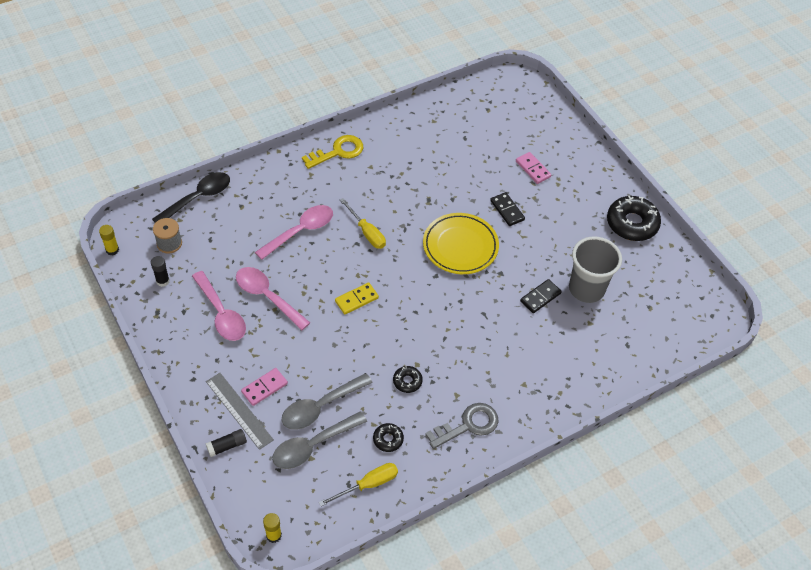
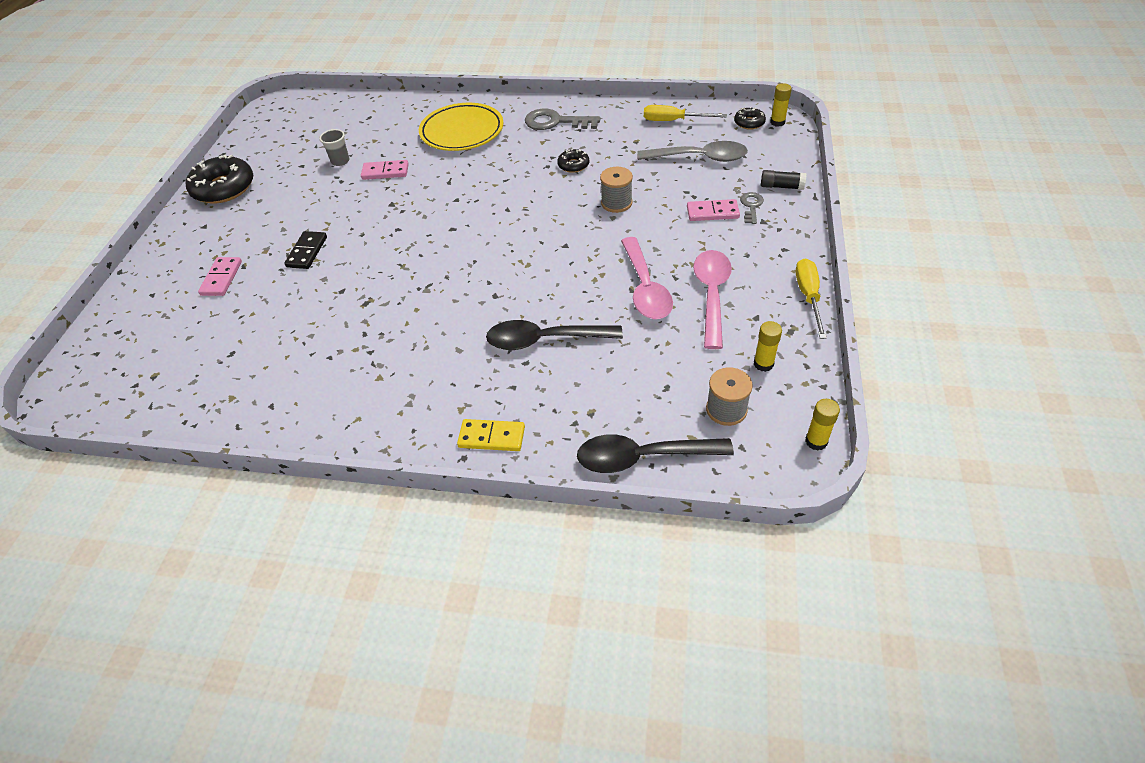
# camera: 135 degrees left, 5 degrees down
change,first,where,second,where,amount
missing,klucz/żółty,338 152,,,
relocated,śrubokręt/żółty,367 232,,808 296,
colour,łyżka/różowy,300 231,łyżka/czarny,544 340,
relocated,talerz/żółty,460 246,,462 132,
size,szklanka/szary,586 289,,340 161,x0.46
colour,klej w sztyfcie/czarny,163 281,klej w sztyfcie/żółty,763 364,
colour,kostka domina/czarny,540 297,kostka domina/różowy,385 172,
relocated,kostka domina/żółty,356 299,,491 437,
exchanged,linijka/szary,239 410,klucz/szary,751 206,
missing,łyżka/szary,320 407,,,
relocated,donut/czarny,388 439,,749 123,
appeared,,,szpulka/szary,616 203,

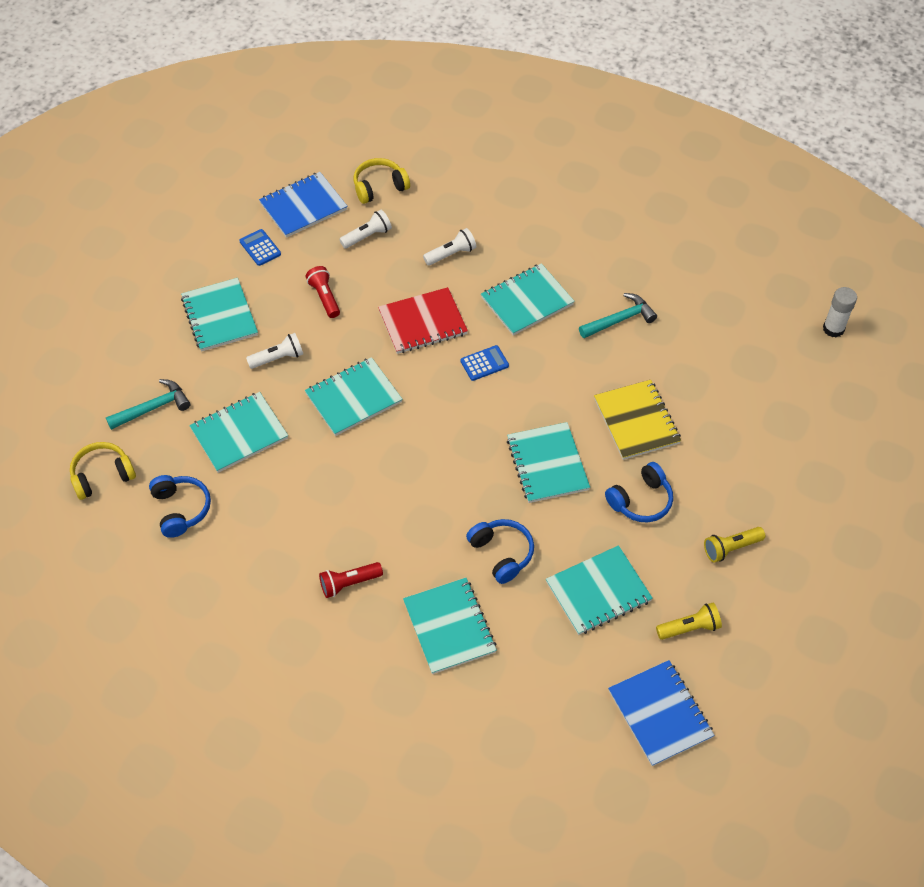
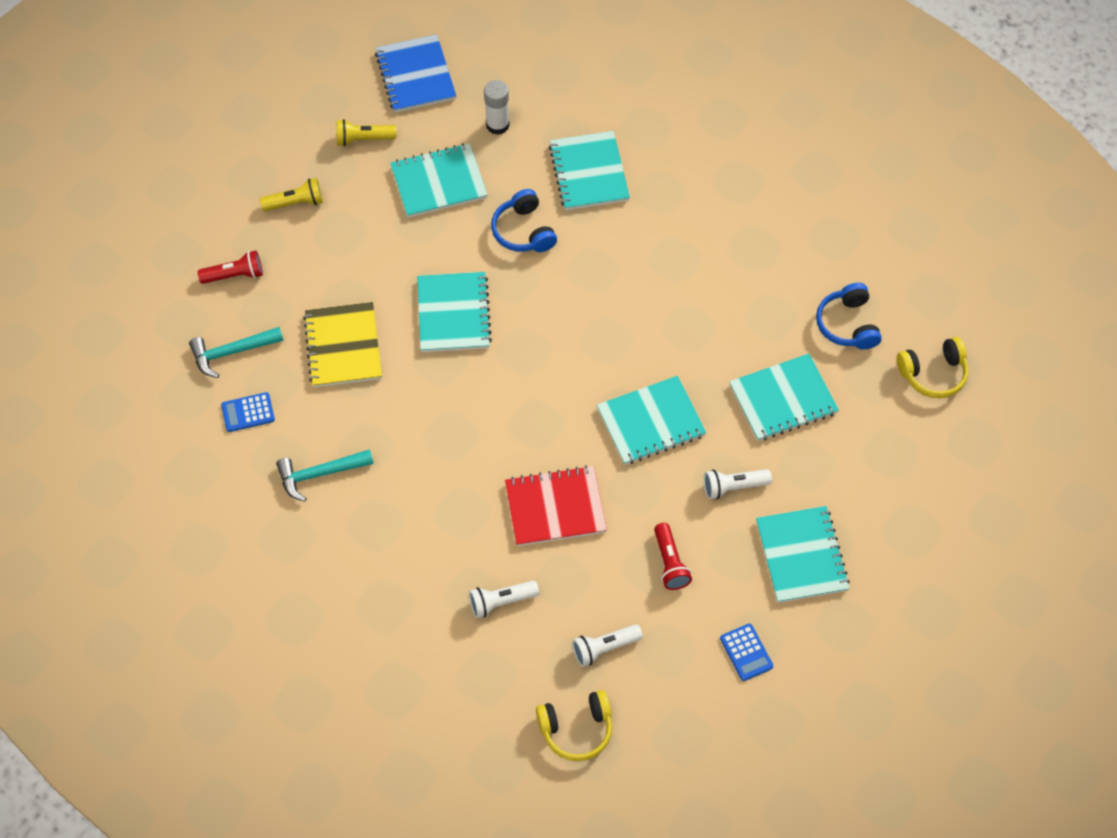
# camera: 170 degrees left, 5 degrees up
change,first,where,second,where,amount
missing,zeszyt/niebieski,303 206,,,
missing,zeszyt/turkusowy,527 301,,,
relocated,klej w sztyfcie/biały,833 329,,497 125,
relocated,kalkulator/niebieski,484 363,,248 412,
relocated,młotek/turkusowy,153 408,,232 352,
missing,słuchawki/niebieski,641 500,,,
relocated,latarka/czerwony,349 583,,234 275,

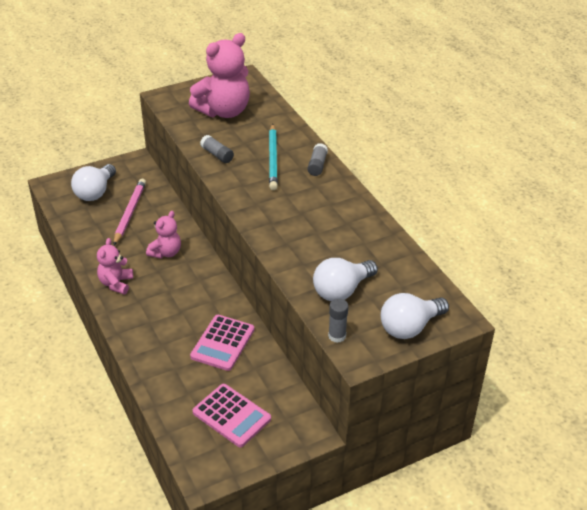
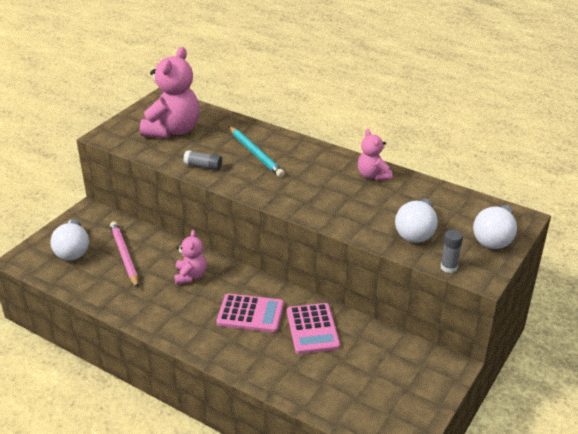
# camera: 30 degrees left, 5 degrees down
change,first,where,second,where,amount
missing,klej w sztyfcie/szary,317 165,,,
relocated,miś/różowy,116 283,,373 176,
relocated,kalkulator/różowy,231 416,,250 314,

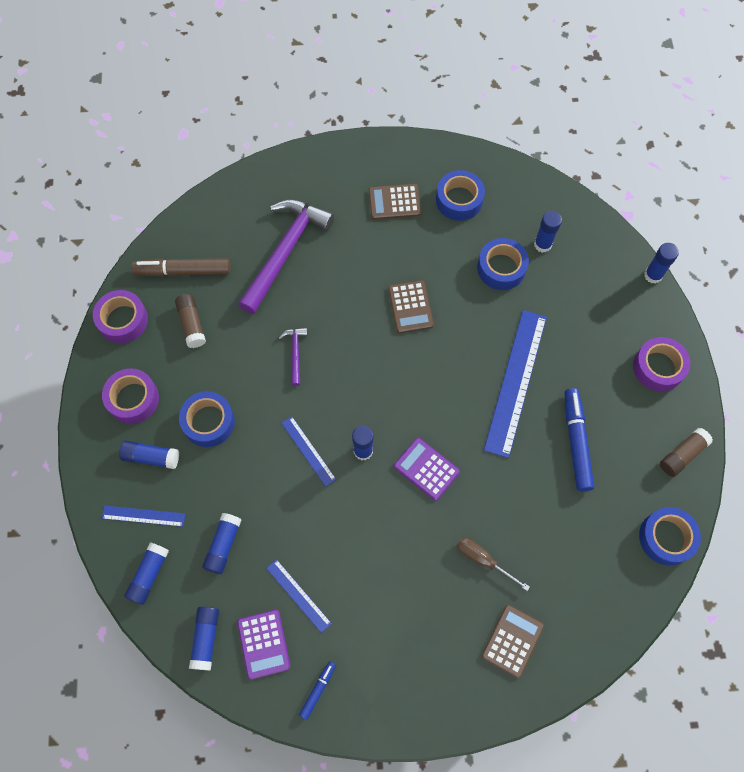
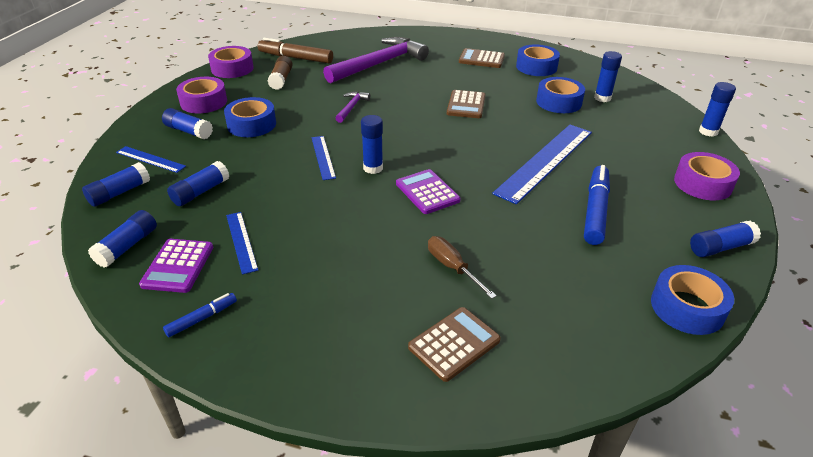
# camera: 20 degrees right, 30 degrees down
change,first,where,second,where,amount
colour,klej w sztyfcie/brązowy,682 455,klej w sztyfcie/niebieski,720 247,

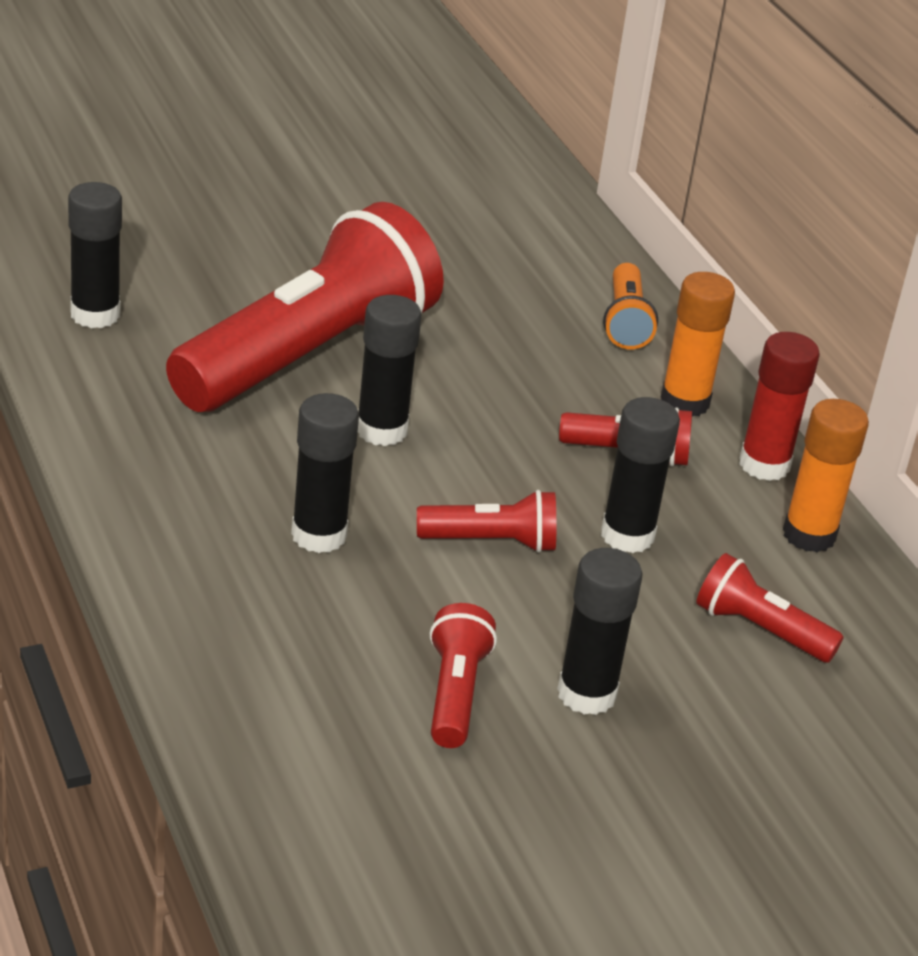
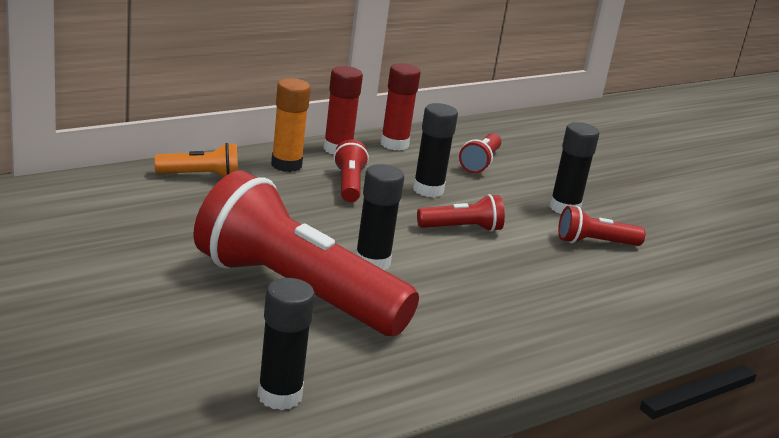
# camera: 100 degrees left, 10 degrees down
change,first,where,second,where,amount
missing,klej w sztyfcie/czarny,319 535,,,
colour,klej w sztyfcie/pomarańczowy,809 535,klej w sztyfcie/czerwony,394 144,
spun,latarka/czerwony,492 542,,462 228,90 degrees clockwise

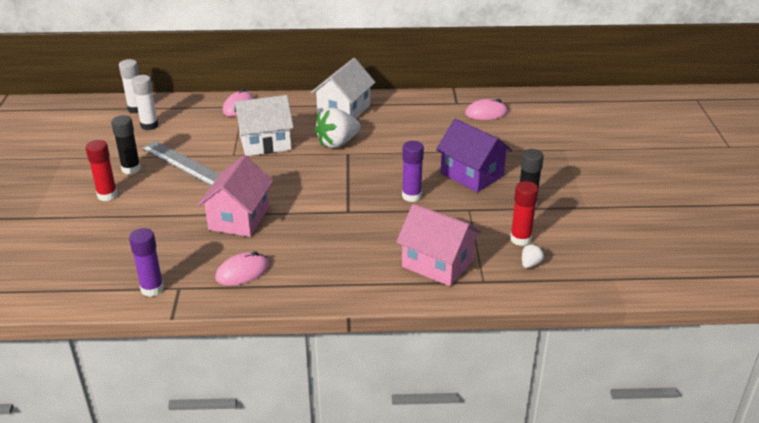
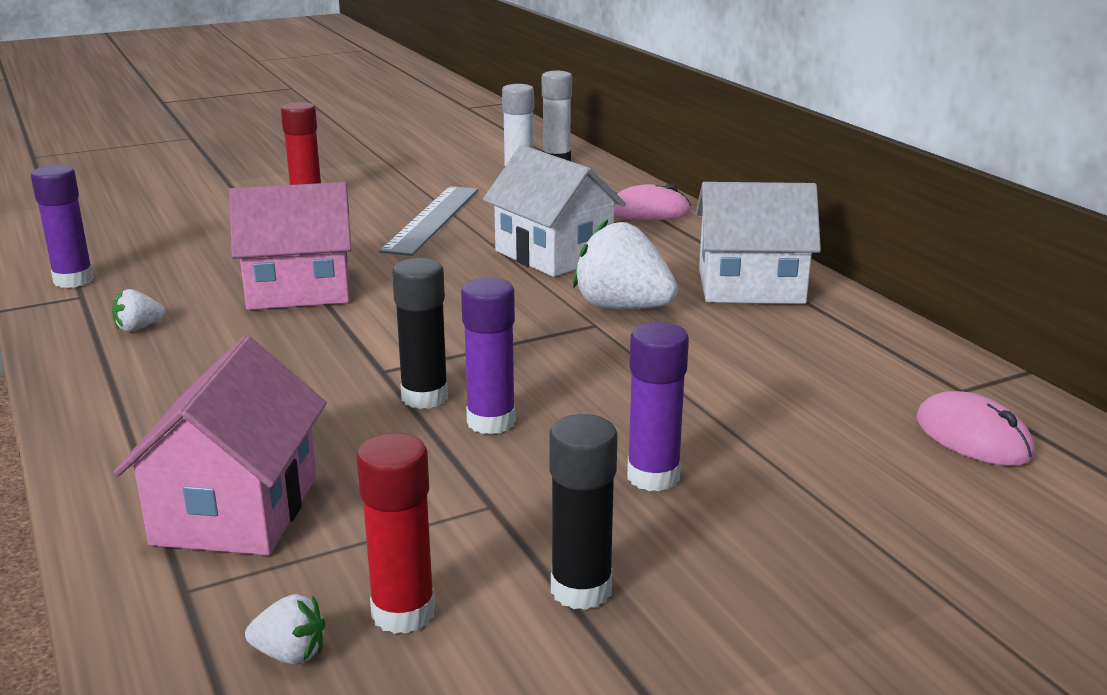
# camera: 65 degrees right, 10 degrees down
change,first,where,second,where,amount
relocated,klej w sztyfcie/czarny,131 169,,424 397,
exchanged,domek/fioletowy,472 174,klej w sztyfcie/fioletowy,653 477,
exchanged,myszka/różowy,242 272,truskawka/biały,138 328,

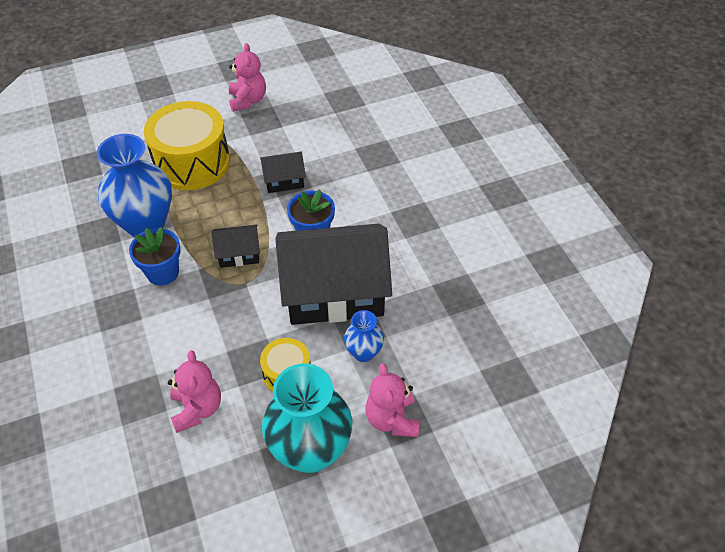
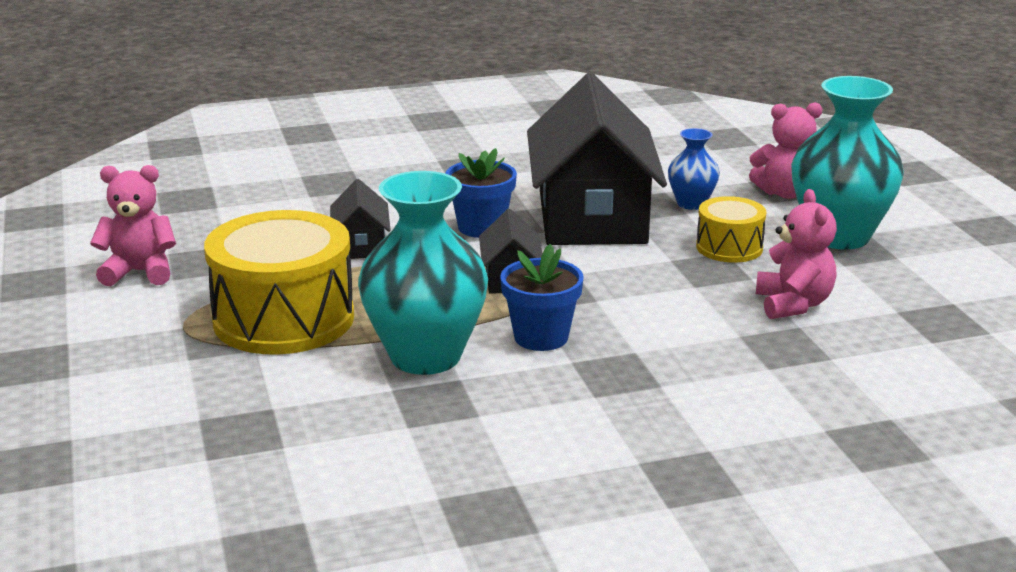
# camera: 85 degrees left, 25 degrees down
change,first,where,second,where,amount
colour,wazon/niebieski,145 224,wazon/turkusowy,425 356,
spun,miś/różowy,197 409,,793 304,90 degrees clockwise

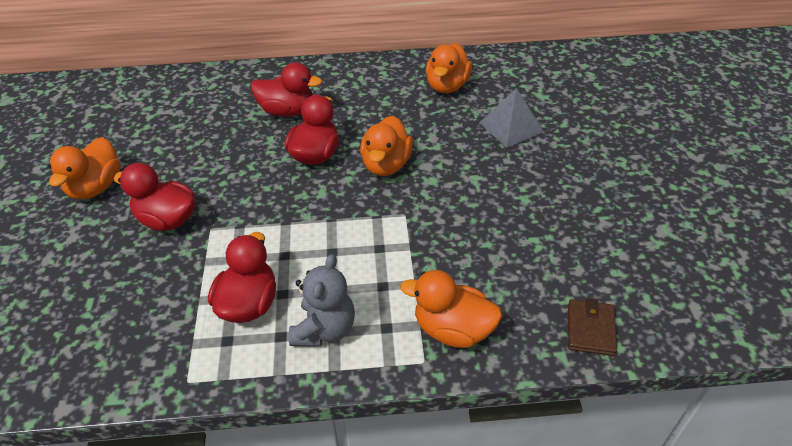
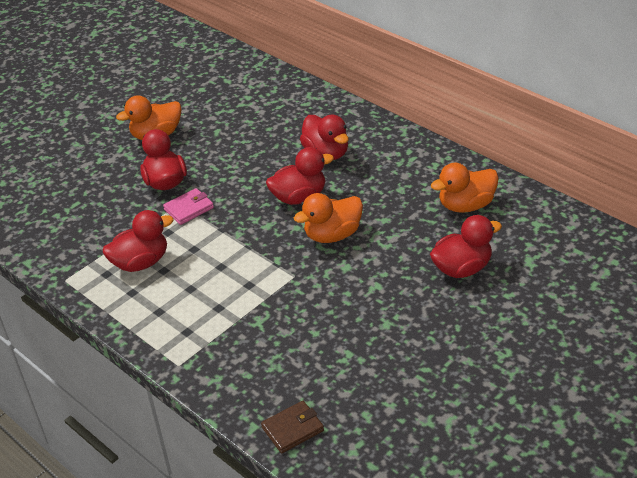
# camera: 50 degrees right, 5 degrees down
change,first,where,second,where,amount
exchanged,piramida/szary,510 127,kaczka/czerwony,462 268,
missing,miś/szary,324 329,,,
missing,kaczka/pomarańczowy,452 329,,,
appeared,,,portfel/różowy,189 209,

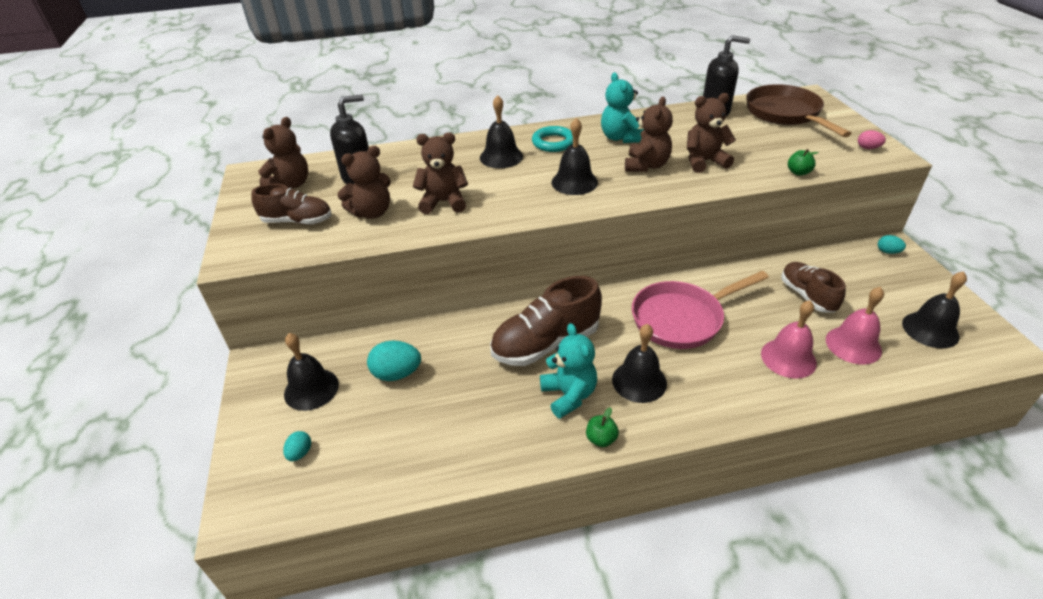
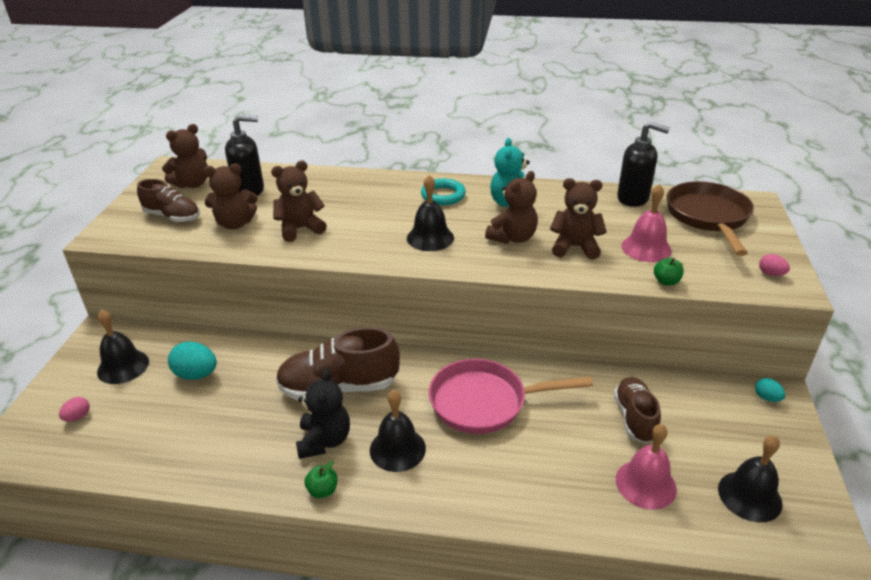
# camera: 20 degrees right, 5 degrees down
change,first,where,second,where,amount
missing,dzwonek/czarny,501 157,,,
spun,miś/brązowy,443 202,,300 229,45 degrees counterclockwise
relocated,dzwonek/różowy,788 358,,646 248,
colour,miś/turkusowy,569 395,miś/czarny,324 441,
colour,jajko/turkusowy,300 453,jajko/różowy,78 417,

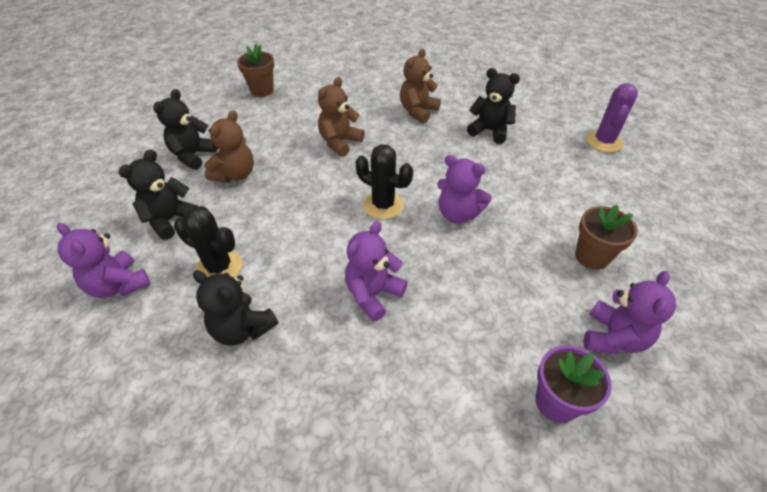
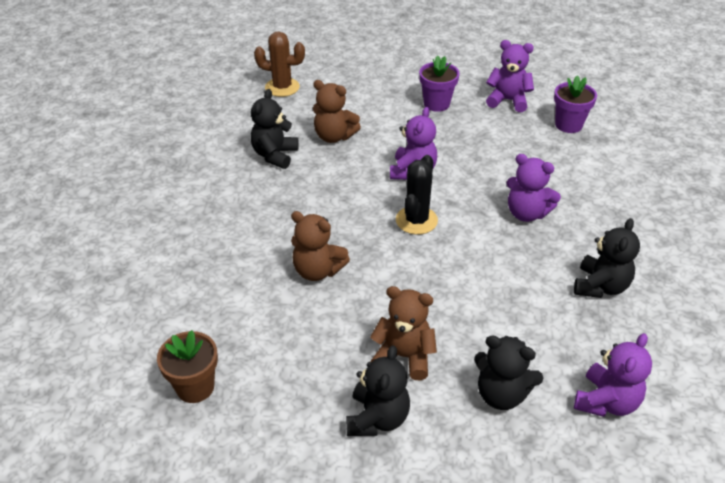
# camera: 100 degrees left, 5 degrees down
change,first,where,second,where,amount
relocated,miś/brązowy,418 111,,334 136,
colour,kaktus/fioletowy,604 141,kaktus/brązowy,282 87,
spun,miś/czarny,193 155,,377 418,90 degrees counterclockwise
colour,doniczka/brązowy,591 256,doniczka/fioletowy,436 104,
missing,kaktus/czarny,219 267,,,

